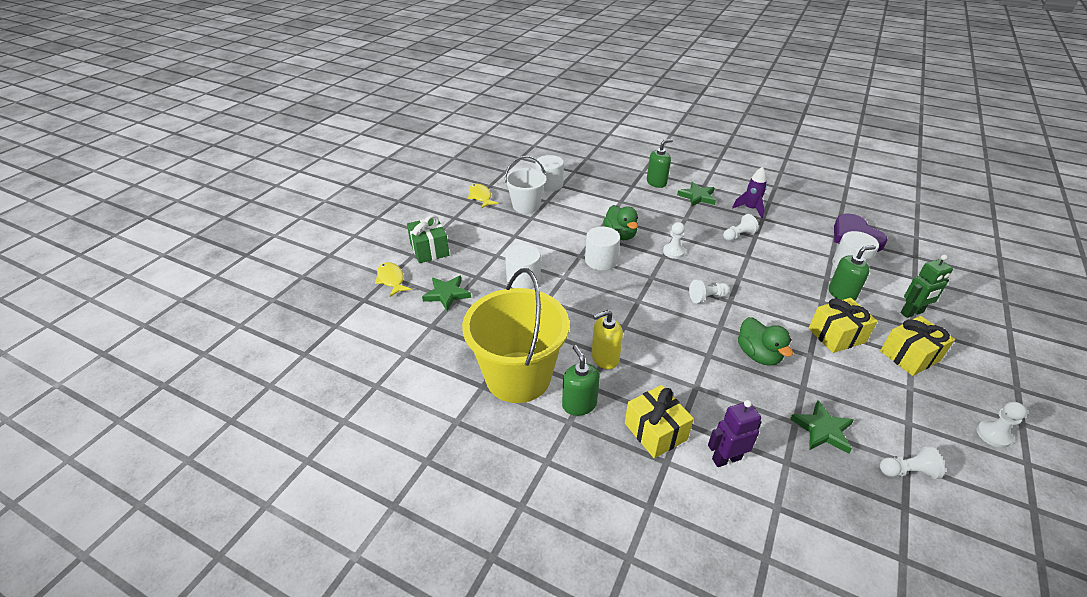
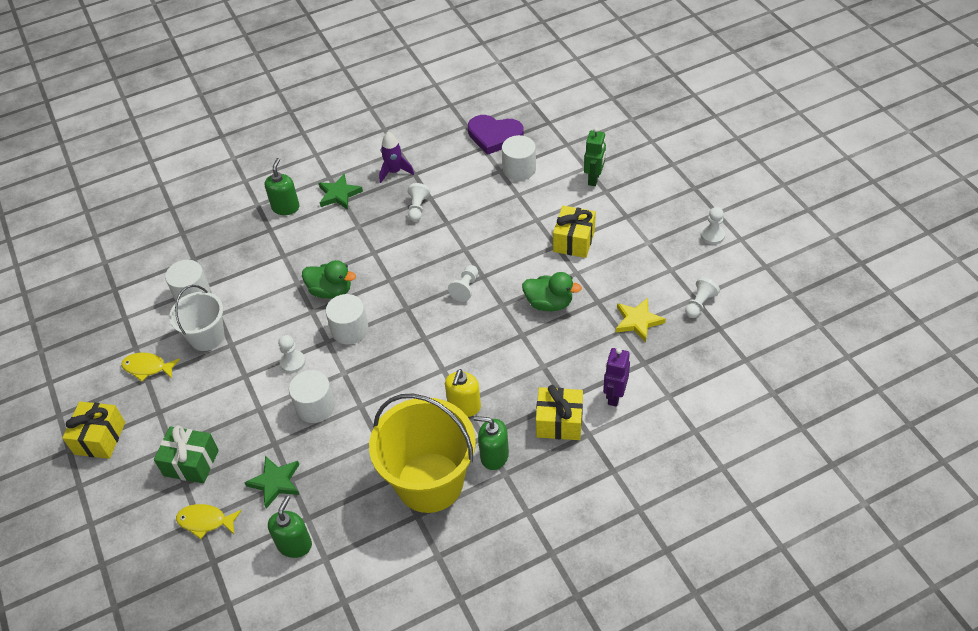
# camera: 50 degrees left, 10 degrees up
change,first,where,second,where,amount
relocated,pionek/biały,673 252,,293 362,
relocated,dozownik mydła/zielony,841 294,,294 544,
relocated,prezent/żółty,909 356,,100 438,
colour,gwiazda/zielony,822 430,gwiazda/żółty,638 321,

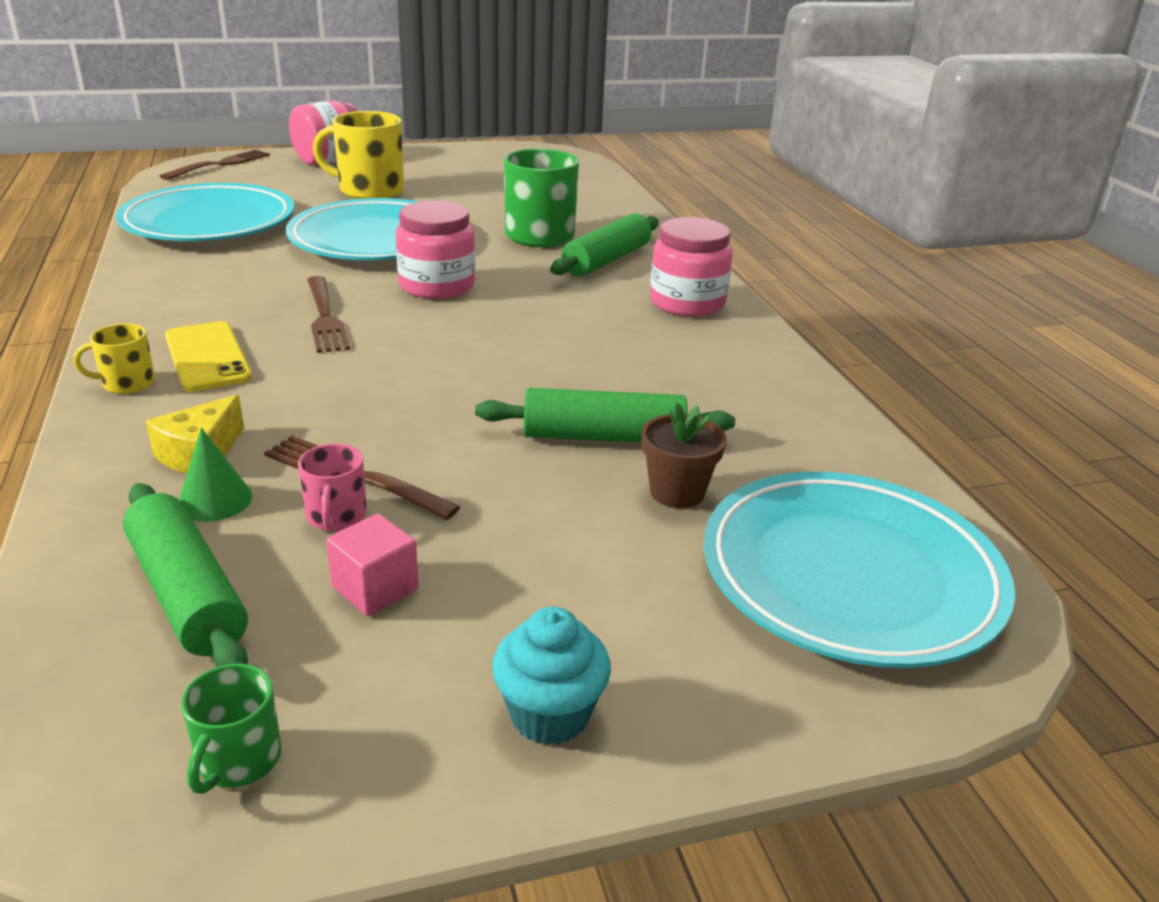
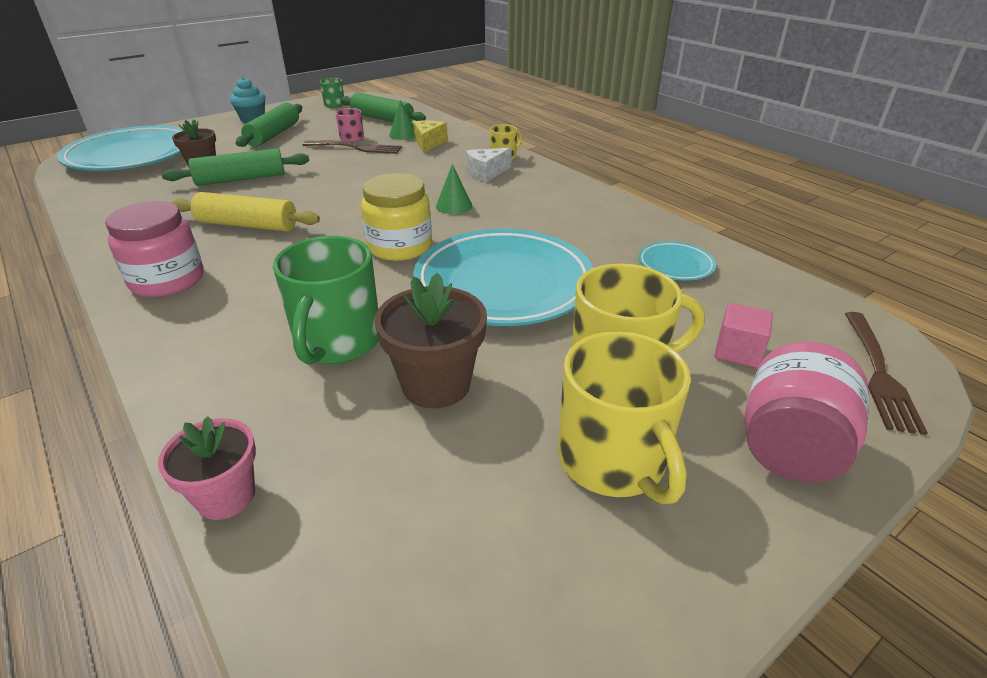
# camera: 160 degrees right, 5 degrees up
change,first,where,second,where,amount
size,talerz/turkusowy,209 223,,675 265,x0.44
colour,słoik/różowy,437 286,słoik/żółty,400 247,
relocated,wałek do ciasta/zielony,606 260,,273 135,
exchanged,widelec/brązowy,324 317,stożek/zielony,454 206,
exchanged,telefon/żółty,207 357,ser/biały,486 173,
relocated,sześcian/różowy,375 588,,738 351,
appeared,,,wałek do ciasta/żółty,247 225,
appeared,,,doniczka/brązowy,436 384,
appeared,,,kubek/żółty,612 461,
appeared,,,doniczka/różowy,226 496,

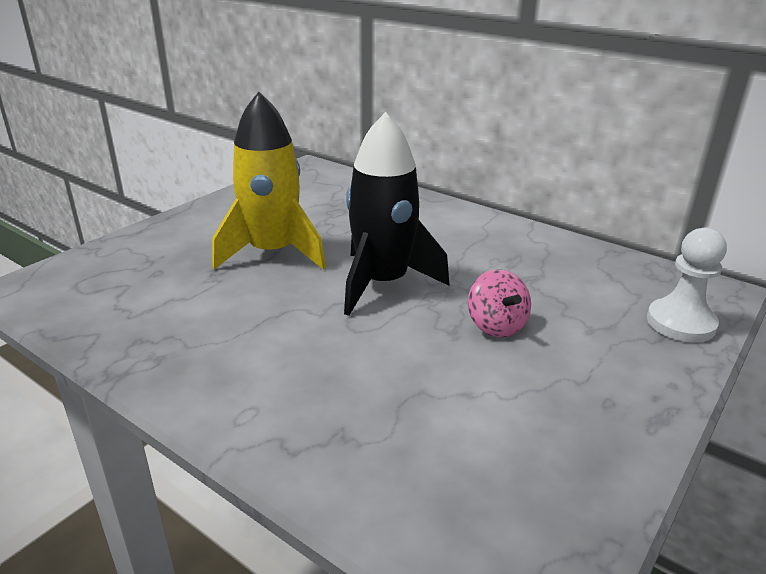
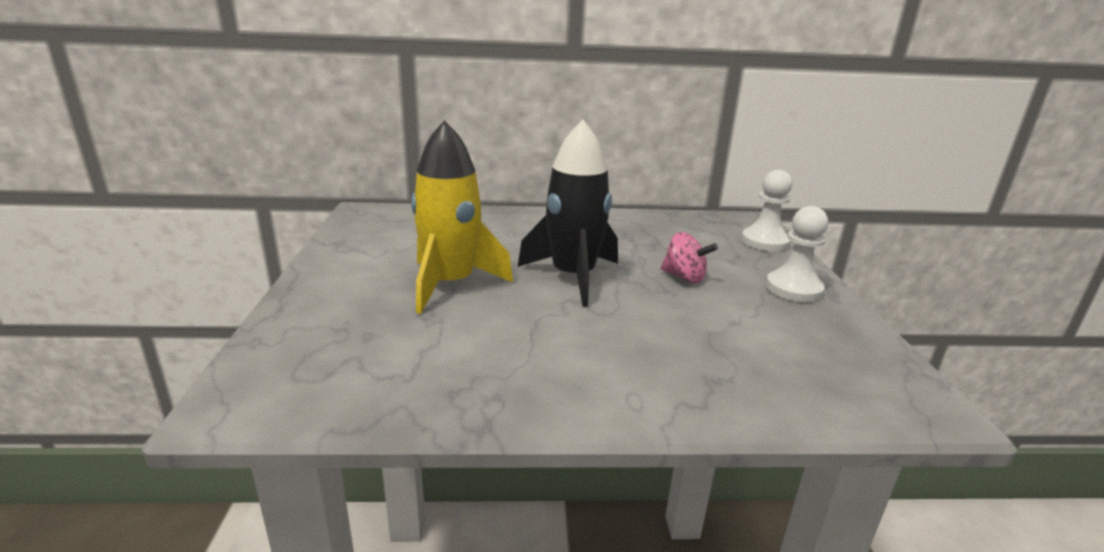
# camera: 40 degrees left, 5 degrees down
change,first,where,second,where,amount
appeared,,,pionek/biały,793 289,

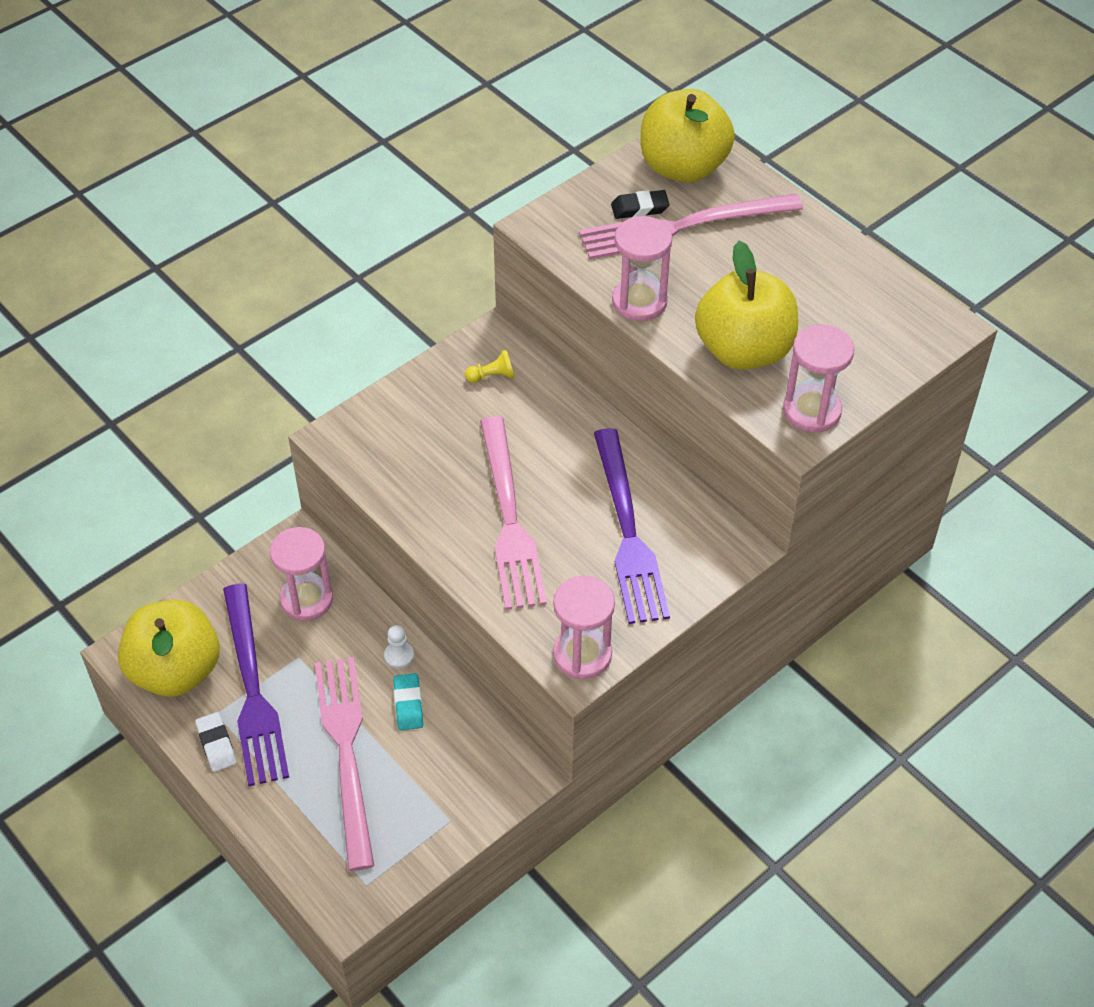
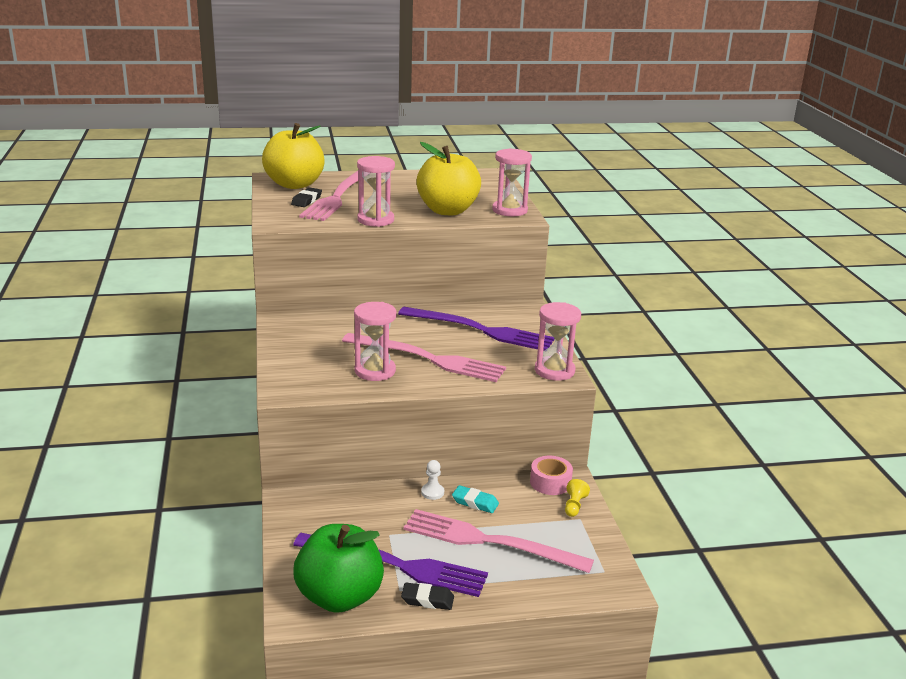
# camera: 60 degrees left, 25 degrees down
change,first,where,second,where,amount
relocated,pionek/żółty,492 376,,574 506,
relocated,klepsydra/różowy,307 599,,375 371,
colour,jabłko/żółty,176 670,jabłko/zielony,339 597,
colour,gumka do mazania/biały,216 744,gumka do mazania/czarny,427 600,
appeared,,,taśma klejąca/różowy,550 482,

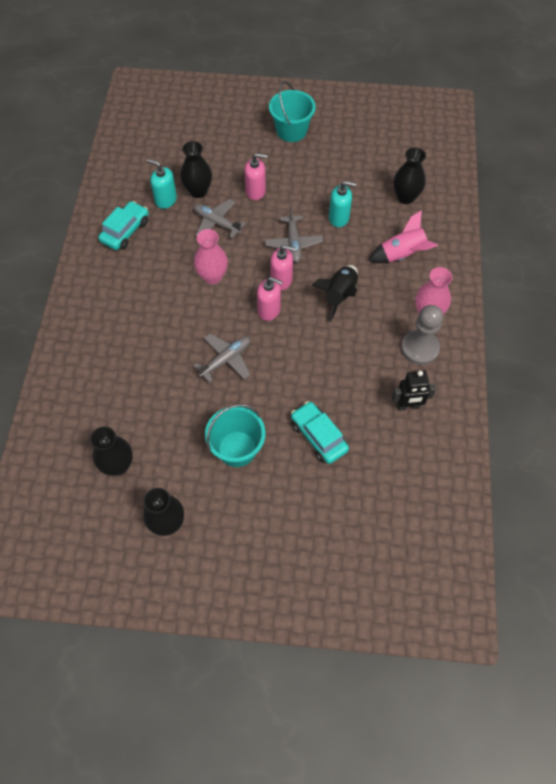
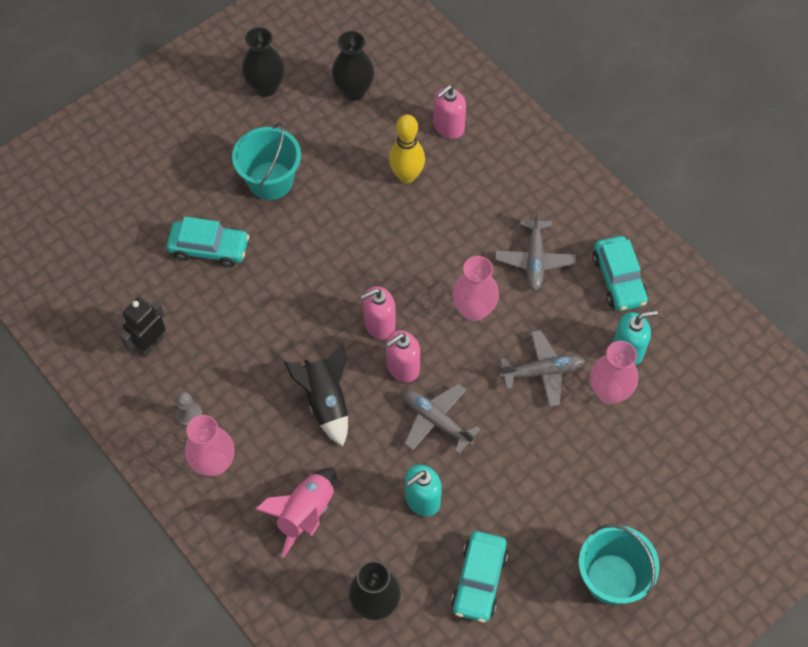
# camera: 135 degrees right, 0 degrees up
change,first,where,second,where,amount
colour,wazon/czarny,198 191,wazon/różowy,609 392,
relocated,dozownik mydła/różowy,255 191,,448 127,
size,pionek/szary,419 348,,189 415,x0.50
relocated,samolot/szary,226 360,,534 260,
appeared,,,kręgiel/żółty,406 176,
appeared,,,samochód/turkusowy,479 580,

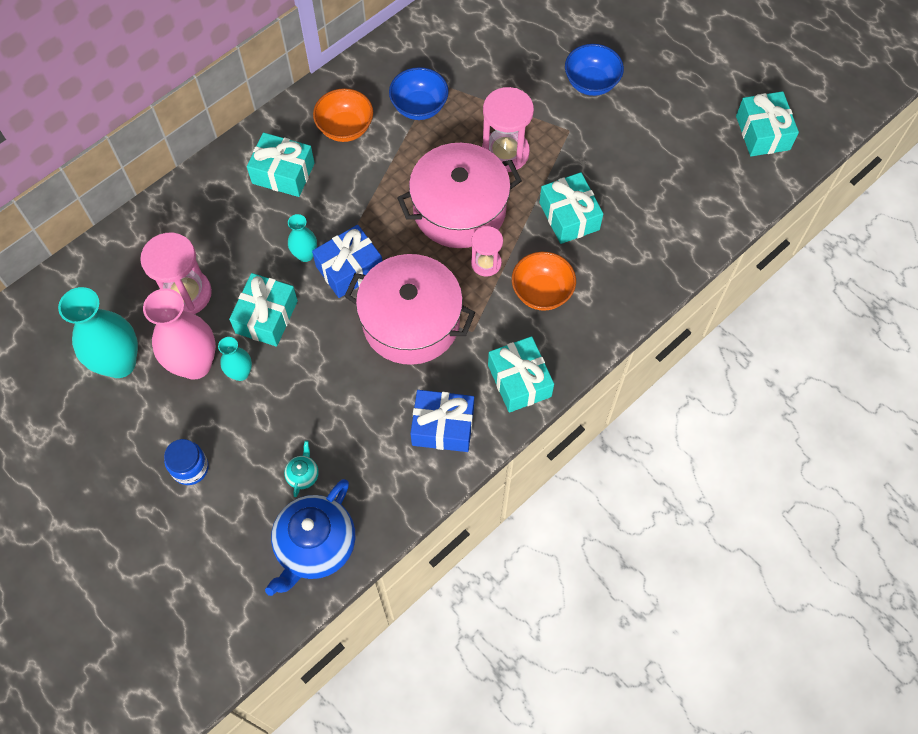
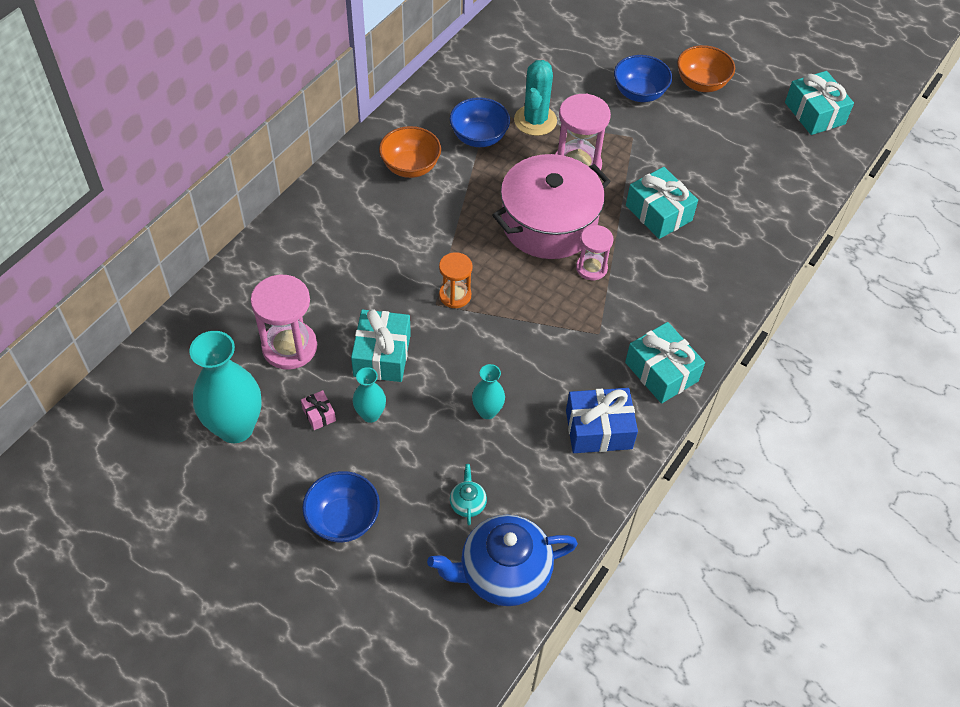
# camera: 15 degrees left, 10 degrees down
change,first,where,second,where,amount
missing,prezent/turkusowy,283 173,,,
relocated,wazon/turkusowy,305 255,,487 411,
exchanged,prezent/niebieski,349 269,klepsydra/pomarańczowy,455 295,
relocated,miska/pomarańczowy,542 292,,701 83,
missing,garnek/różowy,411 322,,,
exchanged,wazon/różowy,195 364,prezent/różowy,319 414,
exchanged,słoik/niebieski,190 468,miska/niebieski,343 519,
spun,imbryk/niebieski,315 546,,503 573,60 degrees clockwise
appeared,,,kaktus/turkusowy,535 120,

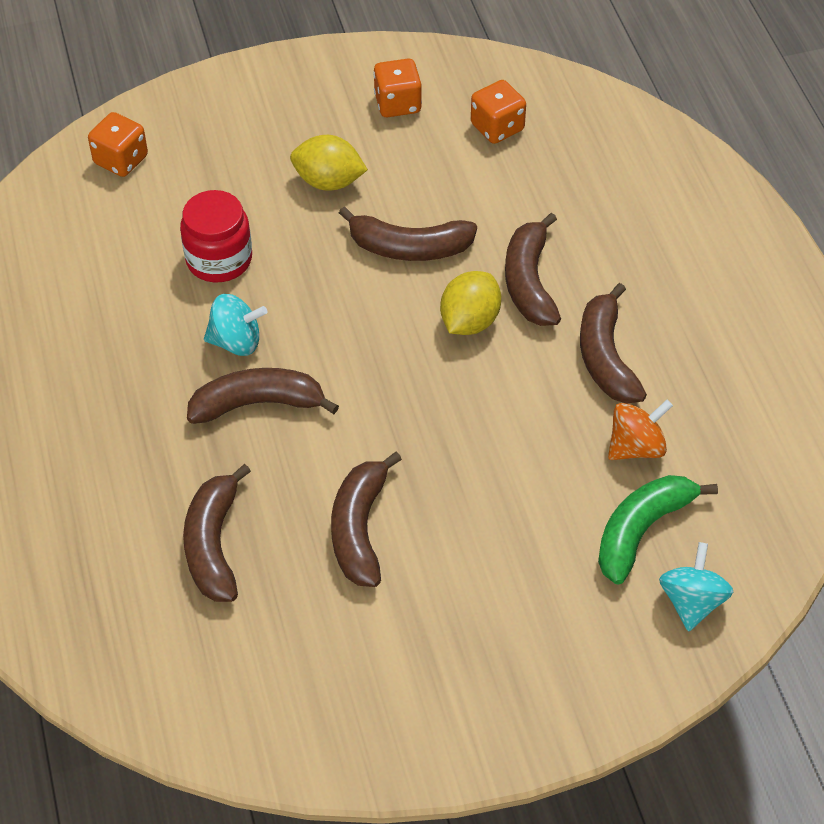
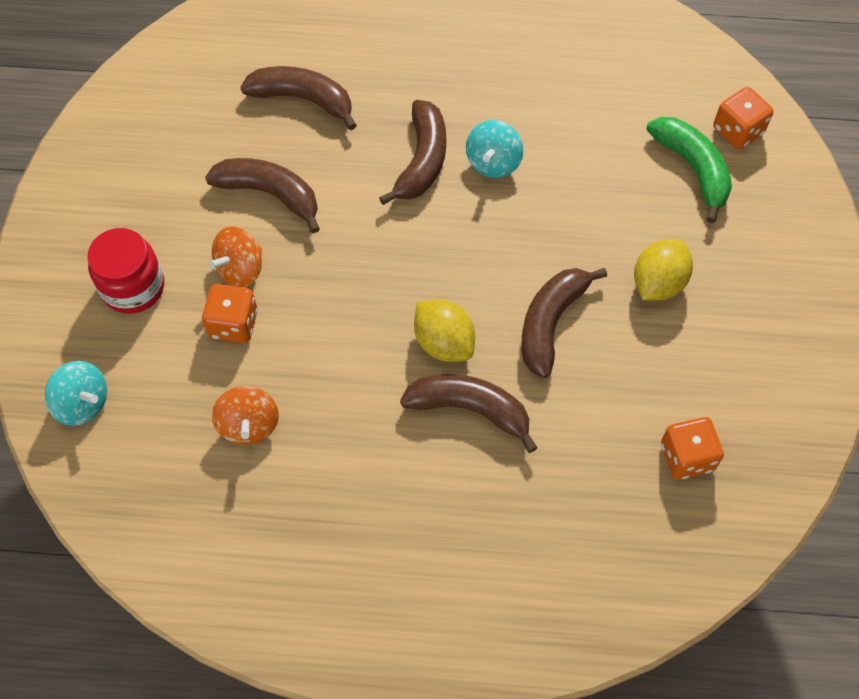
# camera: 110 degrees right, 10 degrees up
change,first,where,second,where,amount
relocated,kostka do gry/pomarańczowy,398 104,,233 324,
relocated,słoik/czerwony,219 259,,133 287,
missing,banan/brązowy,606 357,,,
relocated,banan/zielony,641 531,,692 169,
appeared,,,bączek/pomarańczowy,240 269,

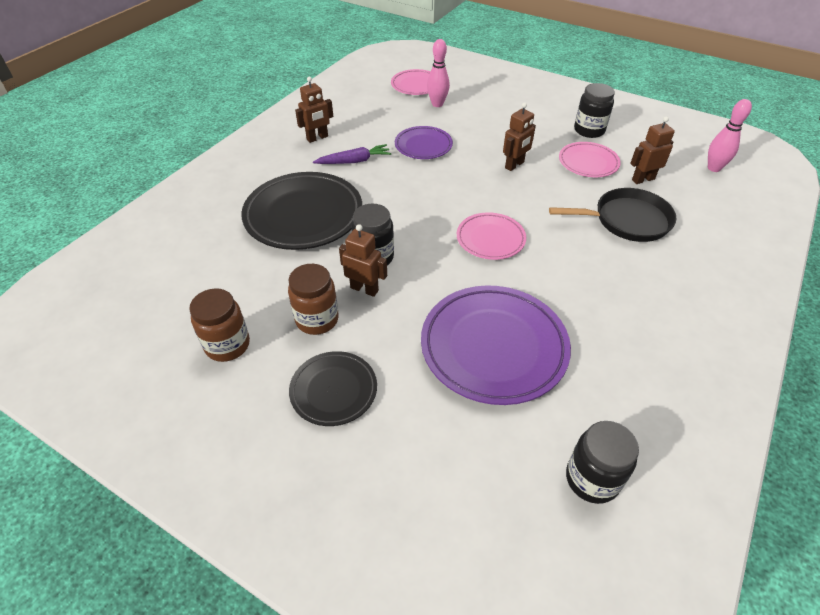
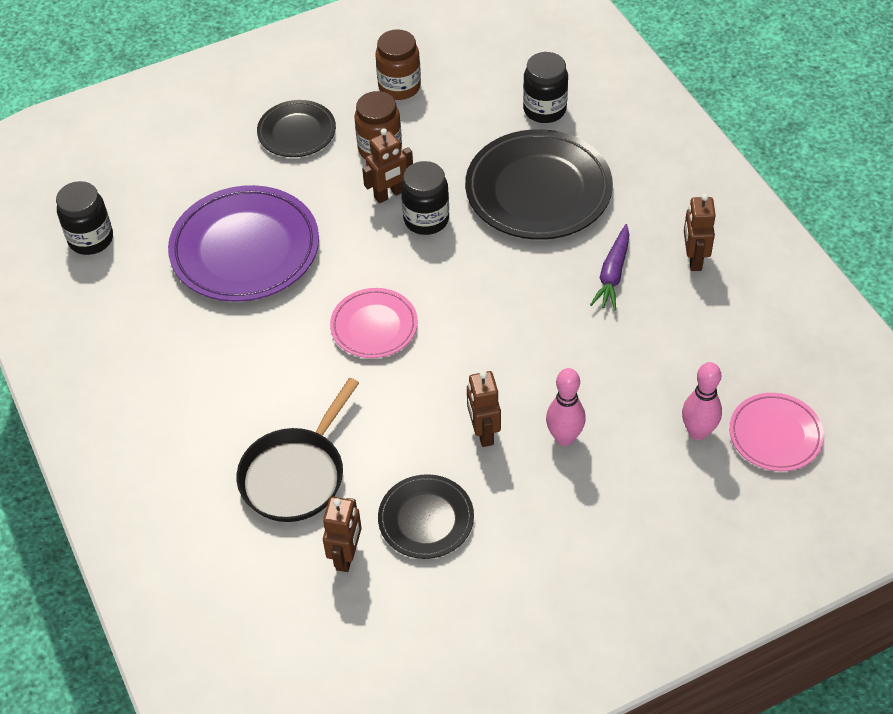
# camera: 125 degrees right, 5 degrees up
change,first,where,second,where,amount
relocated,słoik/czarny,589 130,,544 109,
relocated,kręgiel/różowy,714 168,,564 437,
missing,talerz/fioletowy,423 146,,,
colour,talerz/różowy,588 163,talerz/czarny,426 519,

